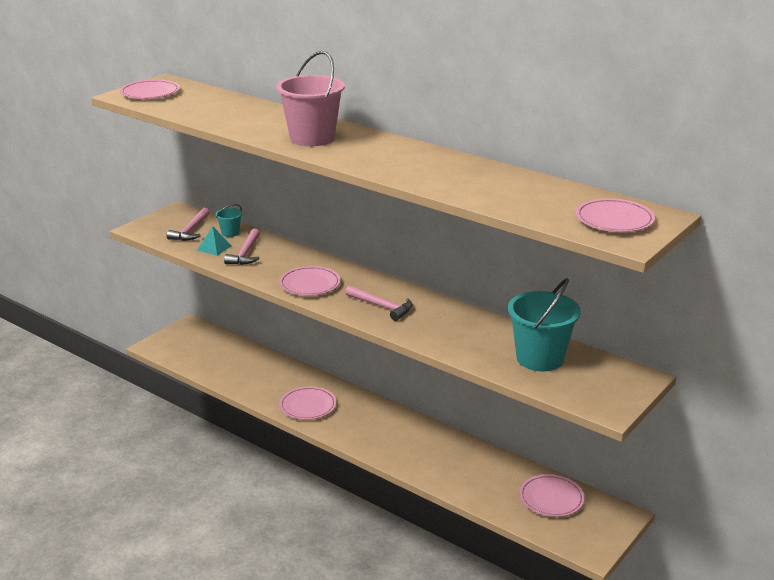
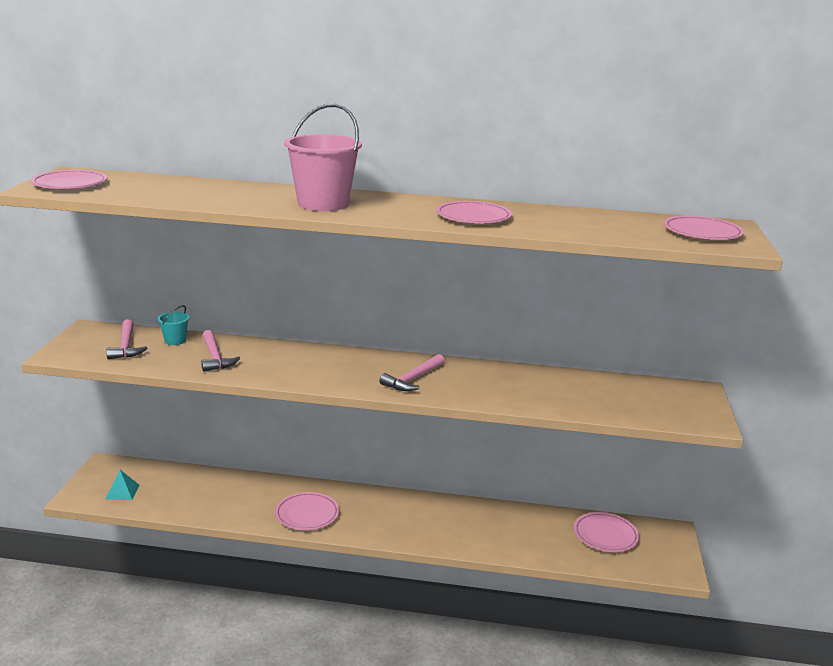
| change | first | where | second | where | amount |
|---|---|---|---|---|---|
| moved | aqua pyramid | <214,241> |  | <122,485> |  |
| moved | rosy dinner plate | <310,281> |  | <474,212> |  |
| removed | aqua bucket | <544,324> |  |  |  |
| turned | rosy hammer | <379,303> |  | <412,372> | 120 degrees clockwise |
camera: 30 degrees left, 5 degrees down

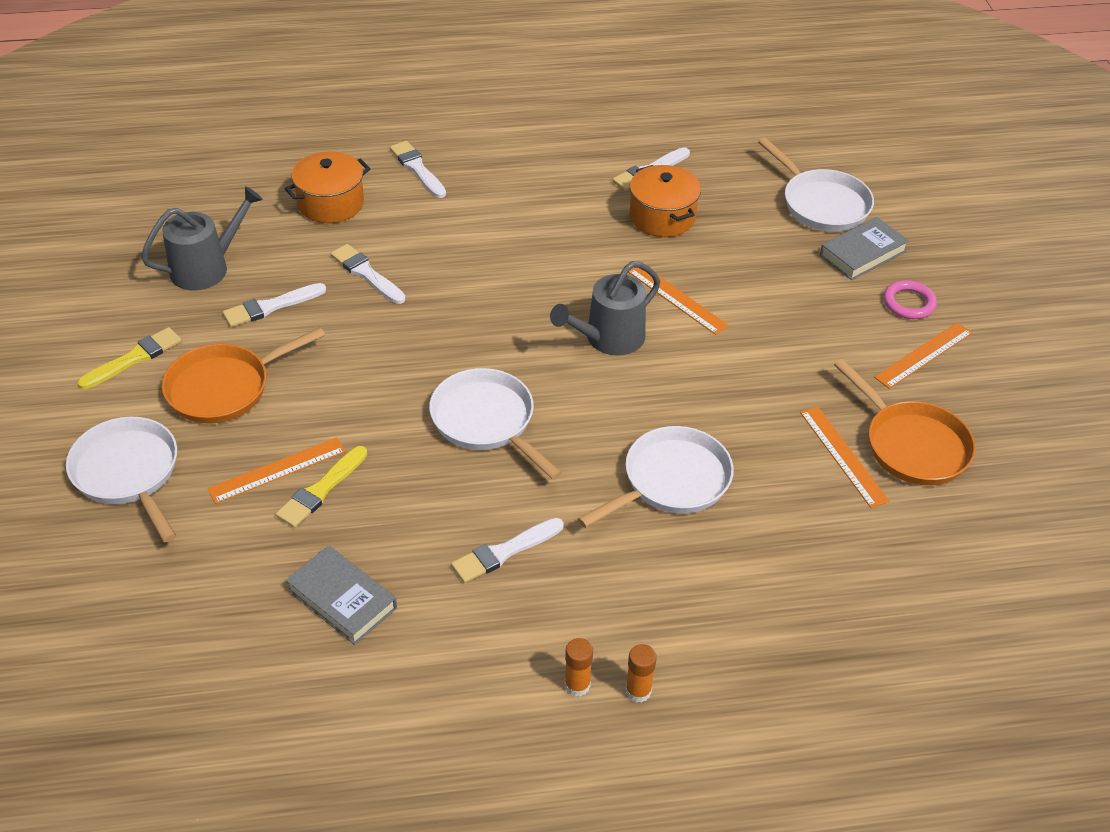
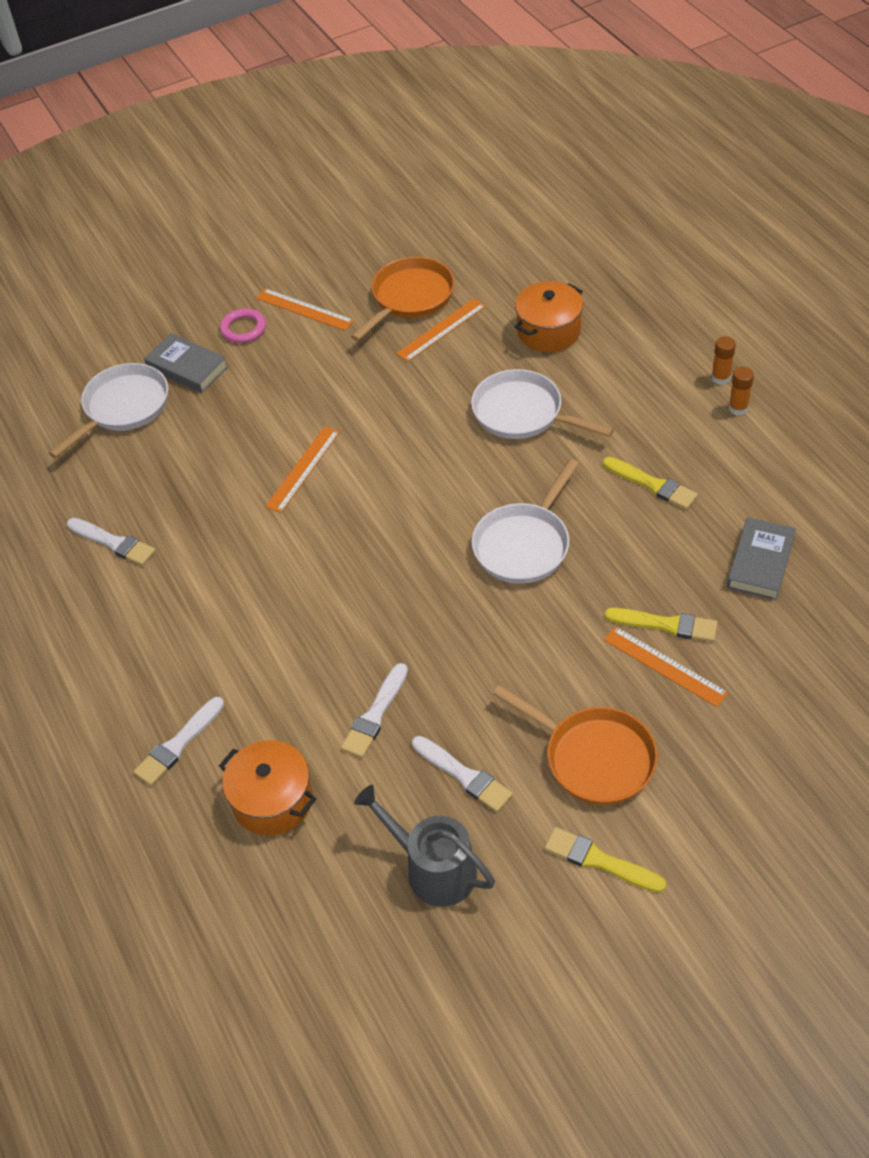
| change | first | where | second | where | amount |
|---|---|---|---|---|---|
| moved | bright orange cooking pot | <665,201> |  | <549,316> |  |
| removed | gray sprinkling can | <605,308> |  |  |  |
| removed | pure white pan | <121,479> |  |  |  |
| recoloured | pure white paintbrush | <507,550> | golden paintbrush | <650,483> |  |
camera: 105 degrees left, 5 degrees up

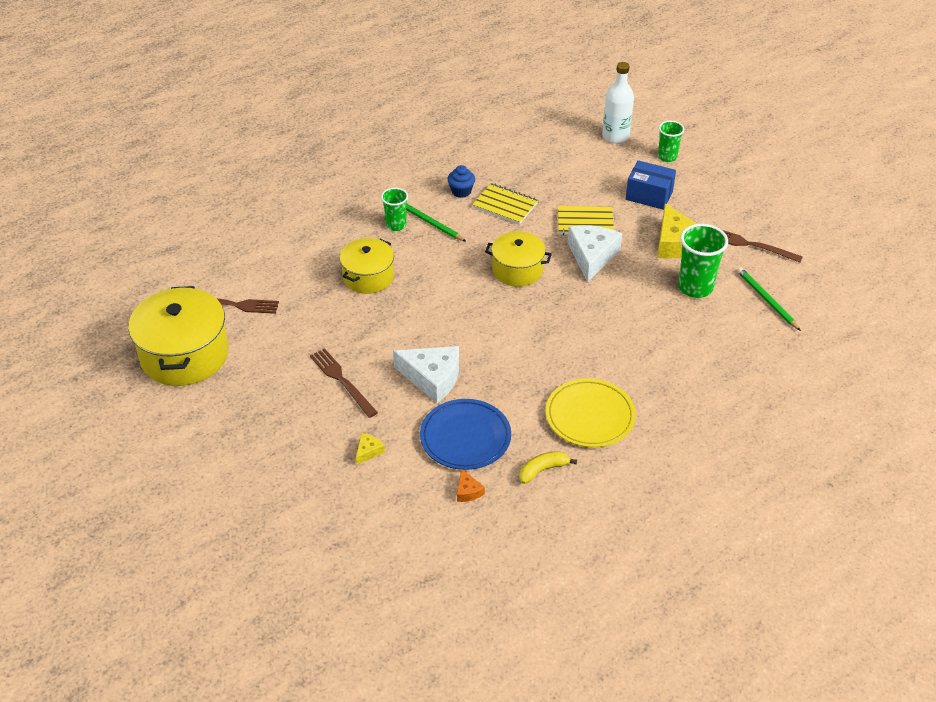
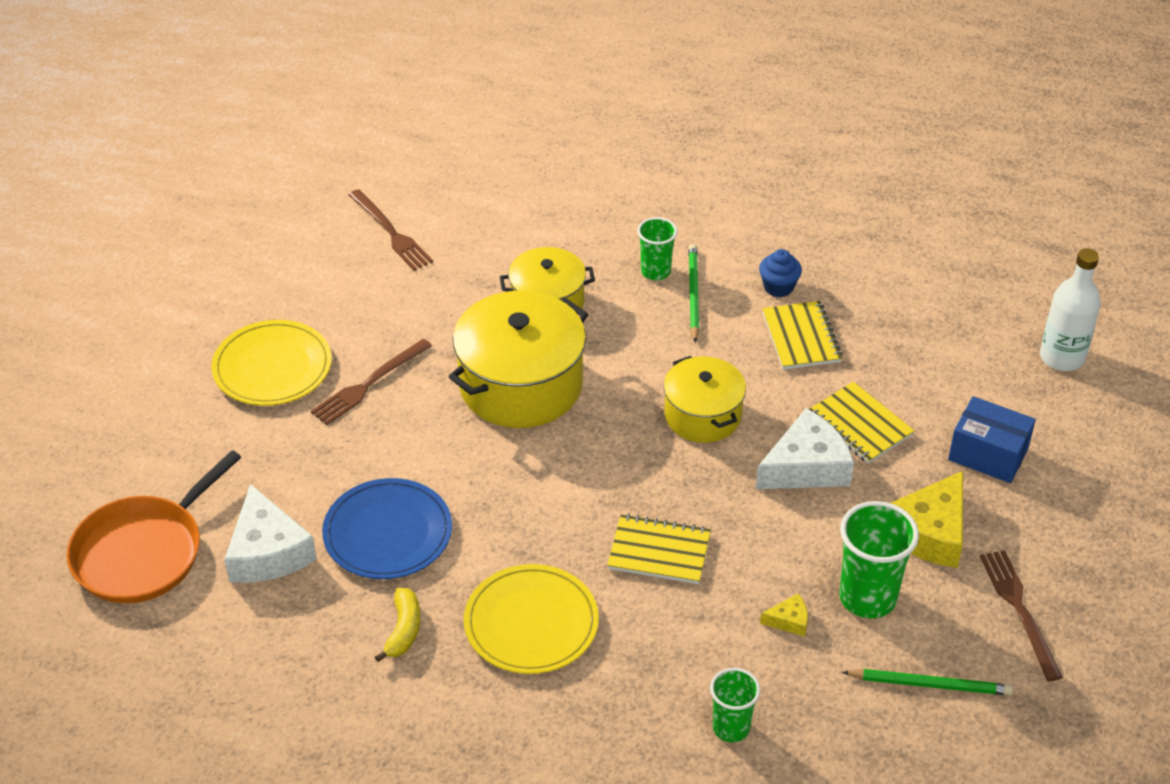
| change | first | where | second | where | amount |
|---|---|---|---|---|---|
| moved | emerald beaker | <671,141> |  | <735,705> |  |
| turned | royal blue box | <651,185> |  | <992,439> | 45 degrees counterclockwise |
| turned | emerald lead pencil | <769,299> |  | <927,682> | 75 degrees clockwise |
| moved | golden cooking pot | <178,336> |  | <518,359> |  |
| moved | pure white cheese wedge | <426,374> |  | <270,533> |  |
| turned | dark brown dinner fork | <344,383> |  | <371,382> | 150 degrees counterclockwise |
| moved | golden cheese wedge | <370,449> |  | <784,615> |  |
| turned | golden banana | <548,467> |  | <398,625> | 75 degrees clockwise |
| removed | bright orange cheese wedge | <471,485> |  |  |  |
| added |  |  | golden dinner plate | <271,363> |  |
| added |  |  | bright orange pan | <154,526> |  |
| added |  |  | golden exercise book | <659,549> |  |
camera: 50 degrees right, 0 degrees up

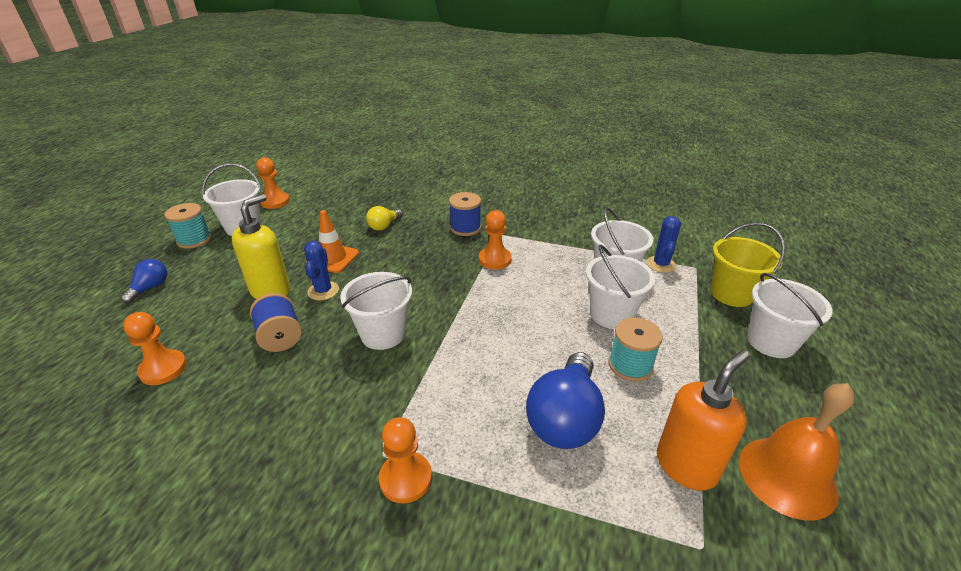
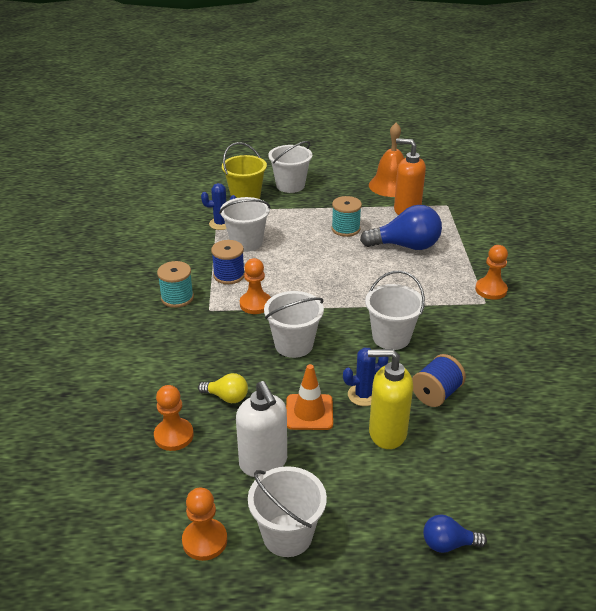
| change | first | where | second | where | amount |
|---|---|---|---|---|---|
| moved | royal blue spool | <465,214> |  | <228,262> |  |
| moved | aqua spool | <188,226> |  | <175,284> |  |
| moved | pure white bucket | <620,287> |  | <294,324> |  |
| moved | bright orange game pawn | <155,348> |  | <174,418> |  |
| added |  |  | pure white pump bottle | <261,429> |  |
camera: 110 degrees left, 0 degrees up

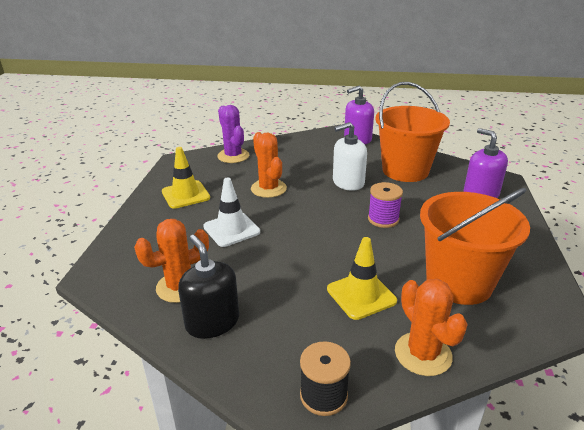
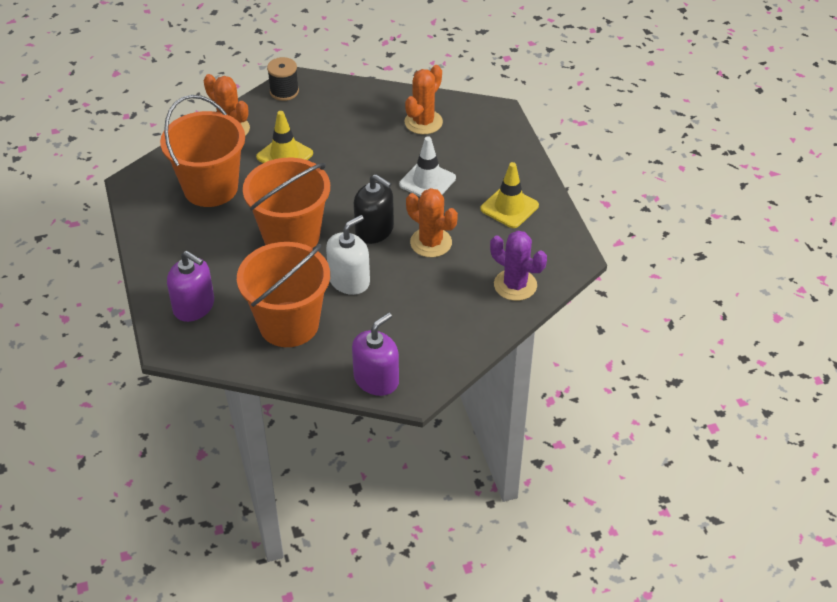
| change | first | where | second | where | amount |
|---|---|---|---|---|---|
| replaced | purple spool | <385,205> | bright orange bucket | <286,203> |  |
| moved | ebony pump bottle | <208,287> |  | <374,209> |  |
camera: 155 degrees right, 15 degrees up

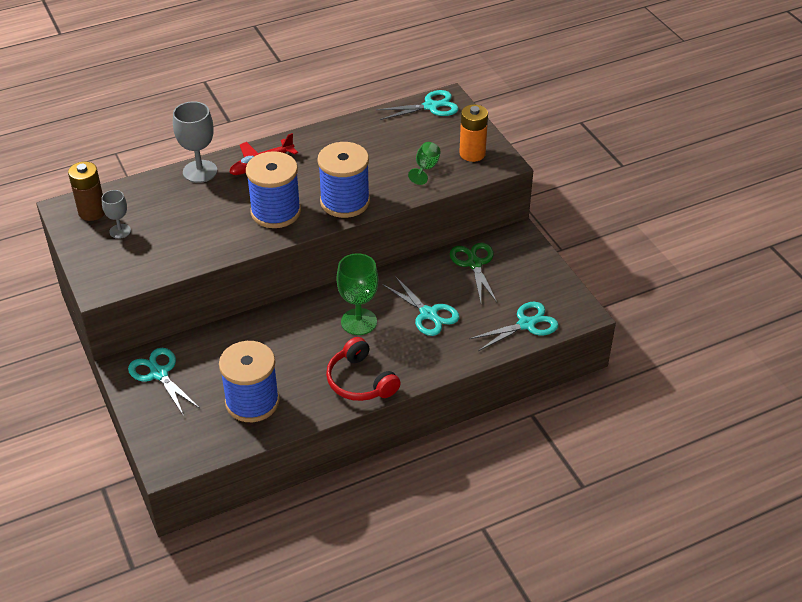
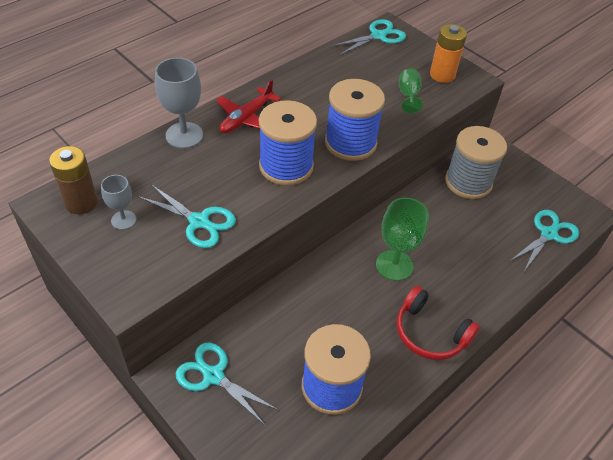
| change | first | where | second | where | amount |
|---|---|---|---|---|---|
| replaced | emerald scissors | <473,272> | gray spool | <476,162> |  |
| moved | aqua scissors | <420,306> |  | <187,216> |  |
camera: 20 degrees left, 5 degrees up

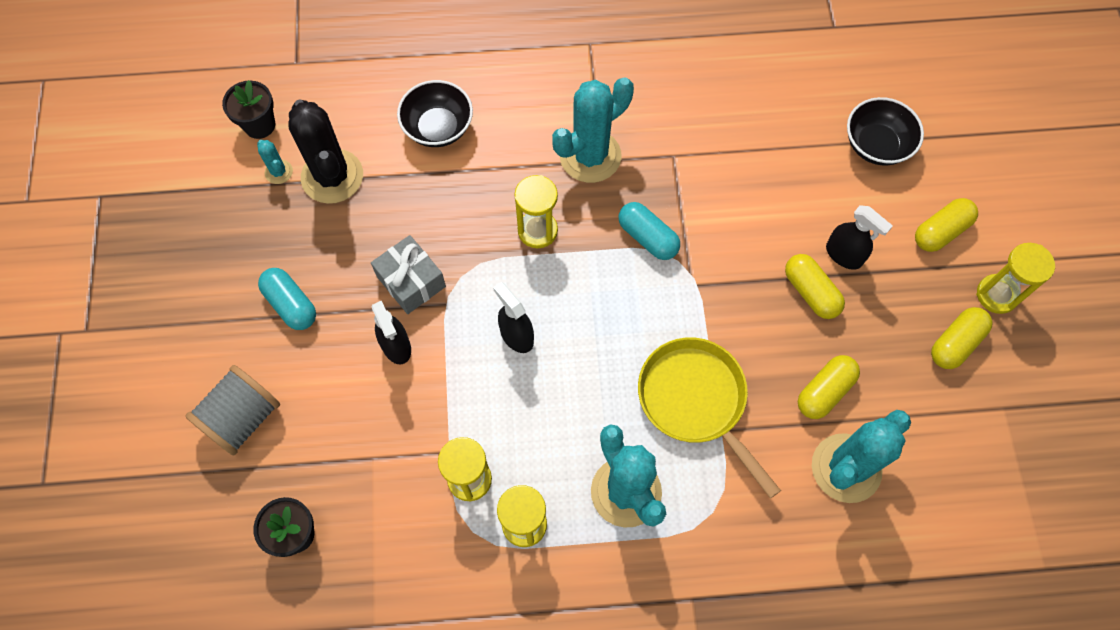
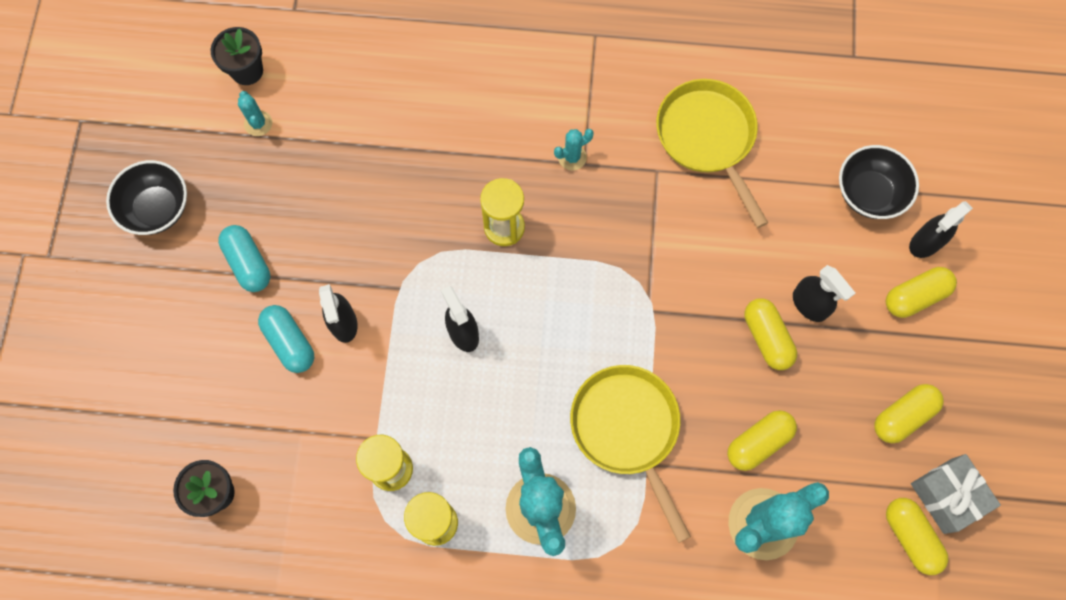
| change | first | where | second | where | amount |
|---|---|---|---|---|---|
| resized | aqua prickly plant | <593,130> |  | <574,150> | x0.45 |
| moved | ebony serving bowl | <435,113> |  | <146,197> |  |
| removed | ebony prickly plant | <325,152> |  |  |  |
| moved | aqua pill shape | <649,231> |  | <286,339> |  |
| moved | gray gift | <408,274> |  | <956,494> |  |
| removed | golden sand timer | <1015,278> |  |  |  |
| removed | gray spool | <233,410> |  |  |  |
| added |  |  | golden pan | <712,153> |  |
| added |  |  | ebony sprayer | <941,229> |  |
| added |  |  | golden pill shape | <917,536> |  |
camera: 10 degrees right, 5 degrees up

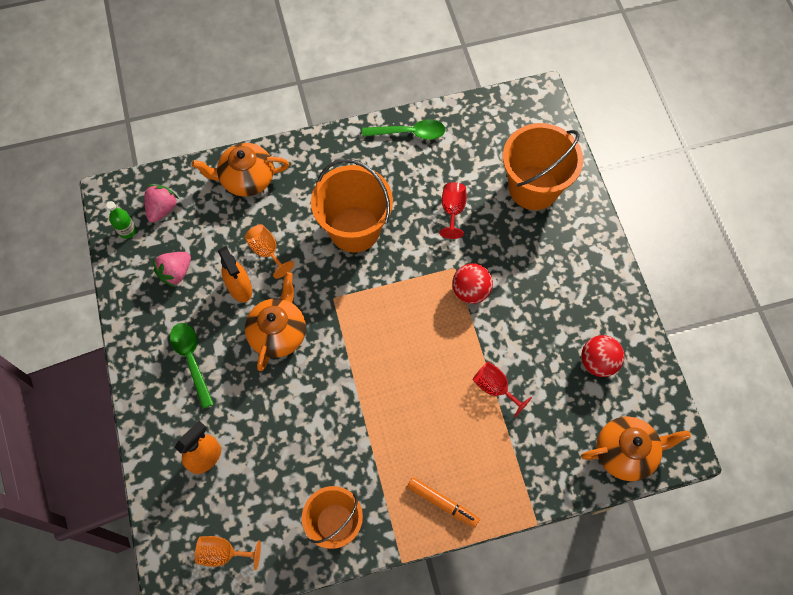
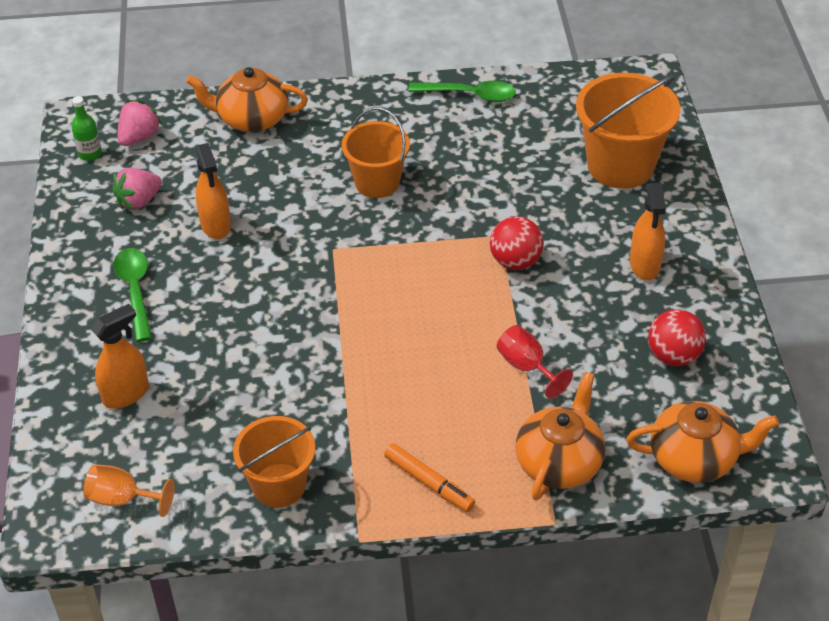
| change | first | where | second | where | amount |
|---|---|---|---|---|---|
| resized | bright orange bucket | <352,206> |  | <376,152> | x0.66 |
| removed | scarlet chalice | <453,210> |  |  |  |
| removed | bright orange chalice | <269,251> |  |  |  |
| moved | bright orange china teapot | <275,321> |  | <560,436> |  |
| added |  |  | bright orange sprayer | <648,231> |  |
camera: 10 degrees right, 20 degrees down

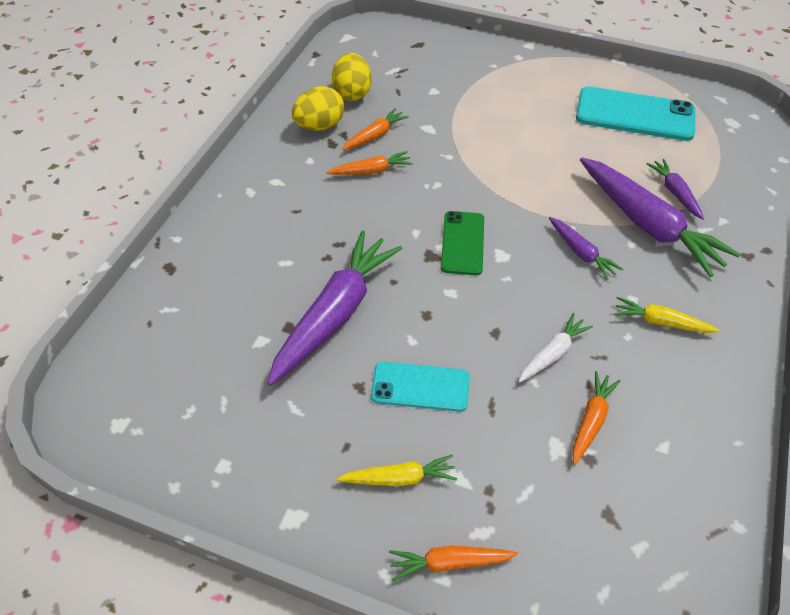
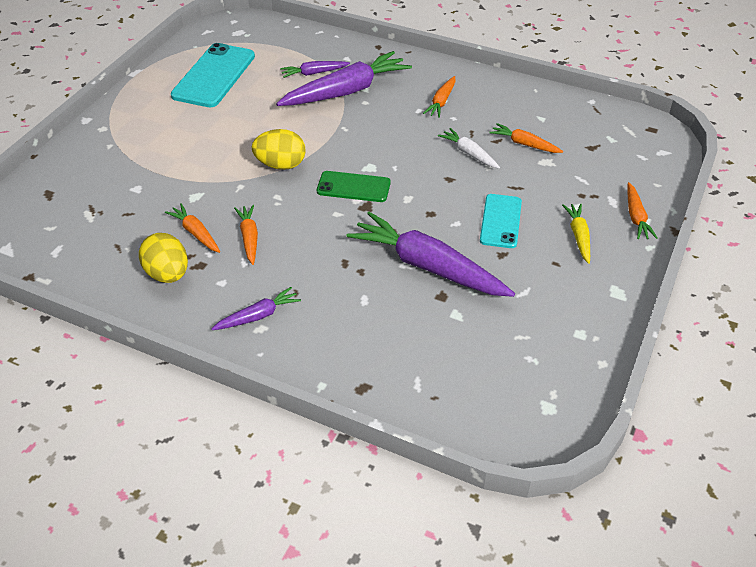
| change | first | where | second | where | amount |
|---|---|---|---|---|---|
| moved | golden toy egg | <352,77> |  | <279,149> |  |
| moved | purple carrot | <586,248> |  | <256,308> |  |
| recoloured | golden carrot | <667,315> | bright orange carrot | <439,97> |  |
camera: 85 degrees left, 5 degrees down

